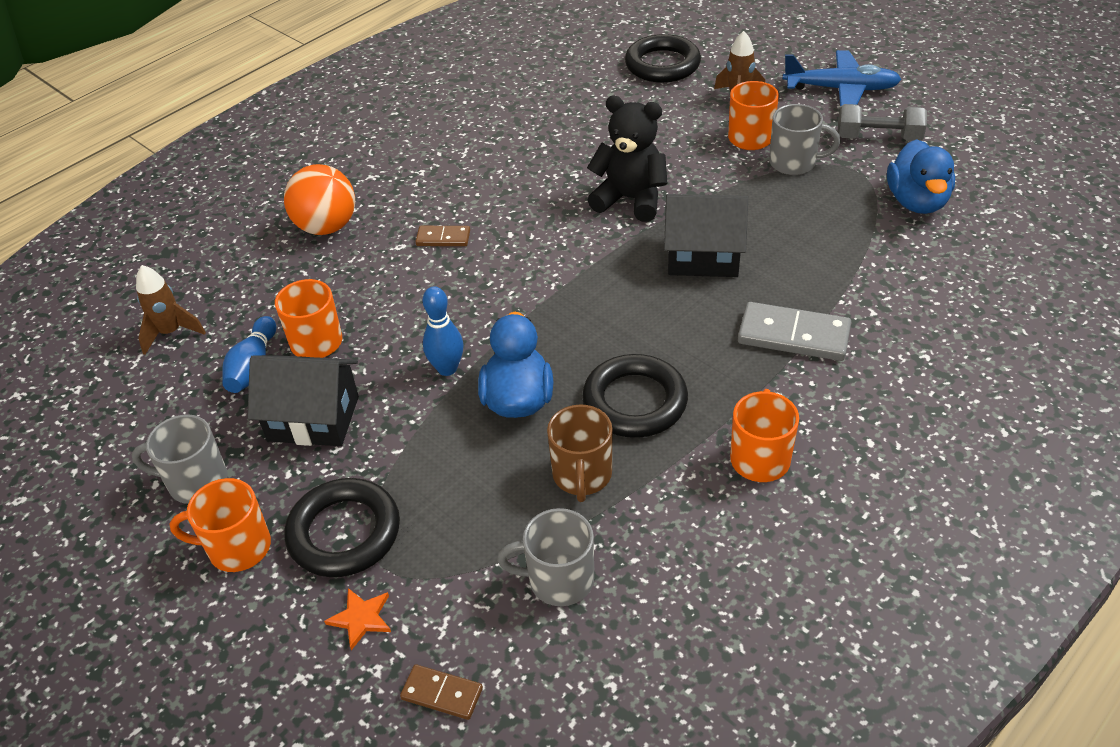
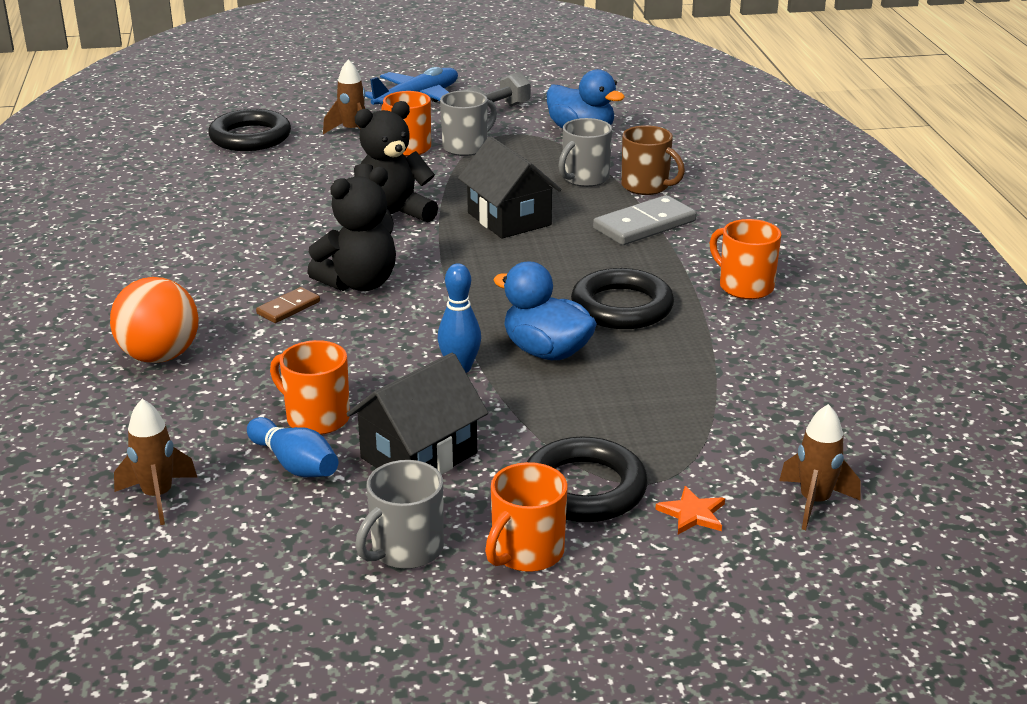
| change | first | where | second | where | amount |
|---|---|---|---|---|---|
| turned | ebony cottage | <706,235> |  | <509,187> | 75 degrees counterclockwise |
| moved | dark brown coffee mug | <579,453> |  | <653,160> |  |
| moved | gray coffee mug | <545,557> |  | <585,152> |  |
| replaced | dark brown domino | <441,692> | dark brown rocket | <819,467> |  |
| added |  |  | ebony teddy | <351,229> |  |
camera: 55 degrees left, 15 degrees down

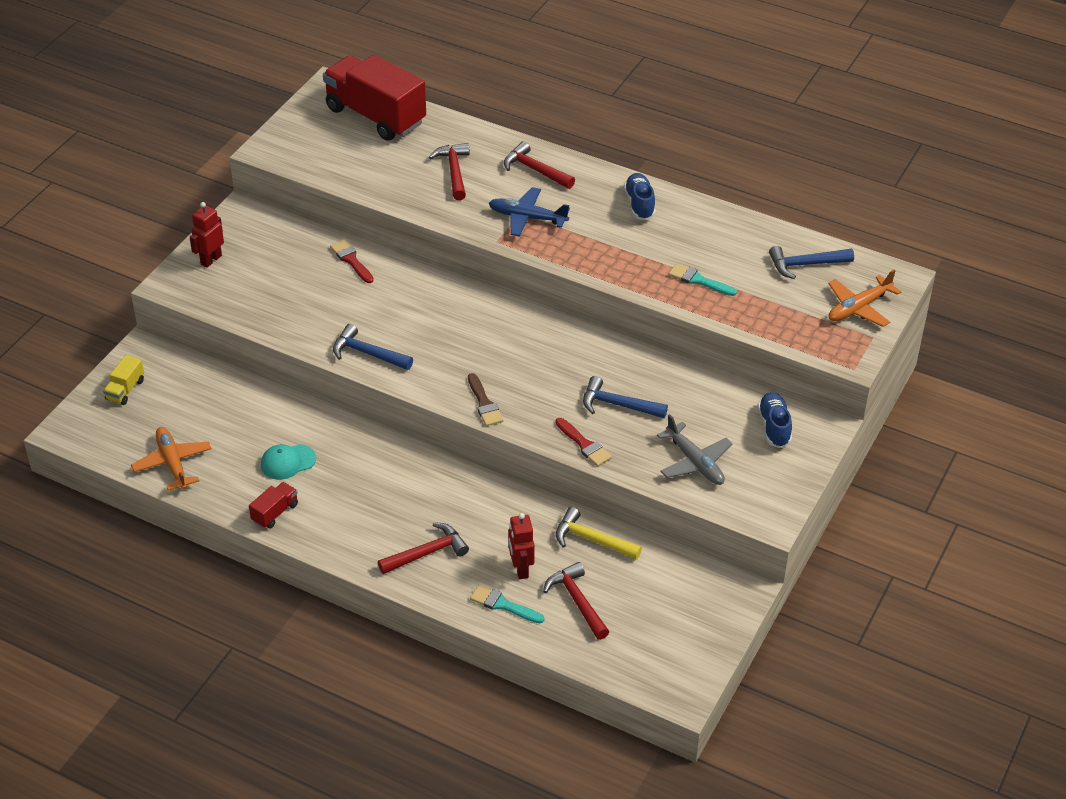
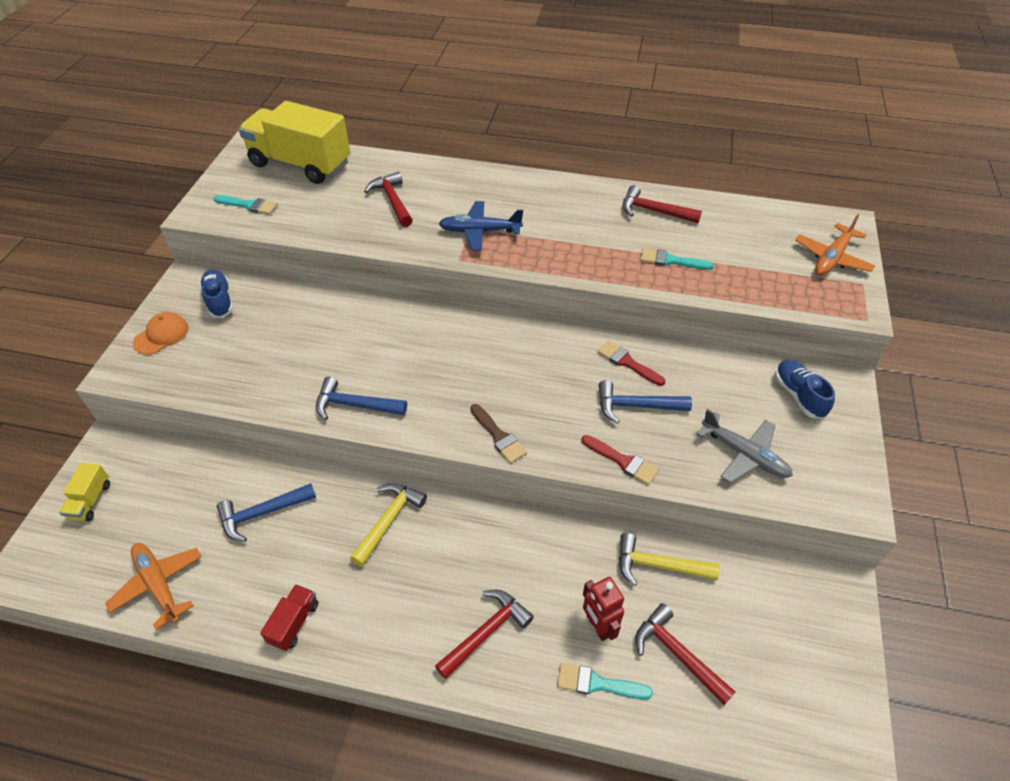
| change | first | where | second | where | amount |
|---|---|---|---|---|---|
| recoloured | scarlet lorry | <374,97> | golden lorry | <295,142> |  |
| moved | scarlet hammer | <539,165> |  | <662,204> |  |
| moved | royal blue lace-up shoe | <640,196> |  | <216,293> |  |
| replaced | scarlet robot | <207,234> | bright orange baseball cap | <161,333> |  |
| moved | scarlet paintbrush | <352,261> |  | <632,363> |  |
| moved | royal blue hammer | <811,262> |  | <266,512> |  |
| removed | aqua baseball cap | <288,462> |  |  |  |
| added |  |  | aqua paintbrush | <246,205> |  |
| added |  |  | golden hammer | <388,525> |  |
camera: 15 degrees left, 5 degrees up

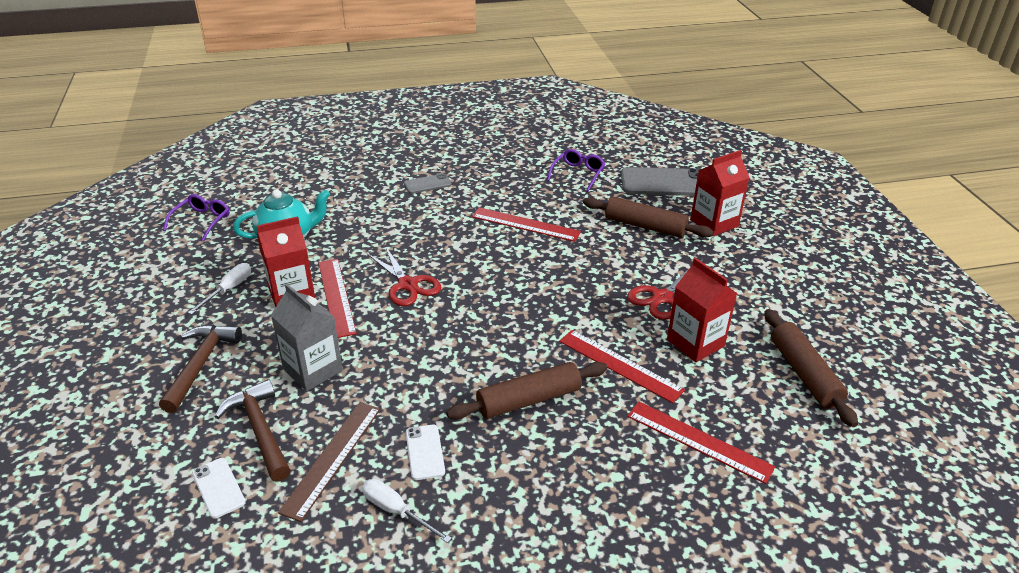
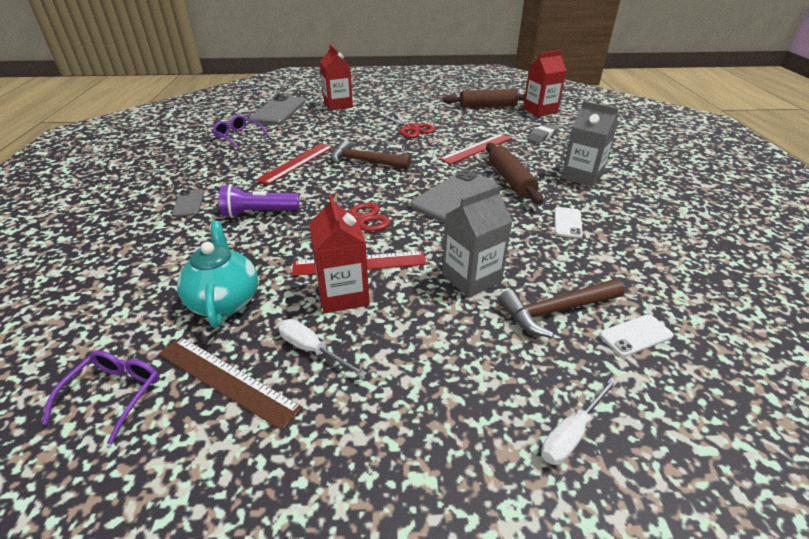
| change | first | where | second | where | amount |
|---|---|---|---|---|---|
| turned | purple glasses | <196,218> |  | <101,397> | 75 degrees clockwise |
| removed | dark brown rolling pin | <648,217> |  |  |  |
| moved | scarlet milk carton | <702,310> |  | <545,83> |  |
| moved | dark brown hammer | <200,368> |  | <371,154> |  |
| replaced | scarlet straightedge | <701,442> | gray gum eraser | <543,133> |  |
| moved | dark brown straightedge | <329,462> |  | <231,384> |  |
| turned | pure white smartphone | <425,452> |  | <568,222> | 75 degrees counterclockwise |
| moved | pure white flat screwdriver | <407,511> |  | <579,421> |  |
| added |  |  | gray milk carton | <590,144> |  |
| added |  |  | gray smartphone | <454,196> |  |
| added |  |  | purple pocket torch | <259,201> |  |
camera: 80 degrees left, 0 degrees up

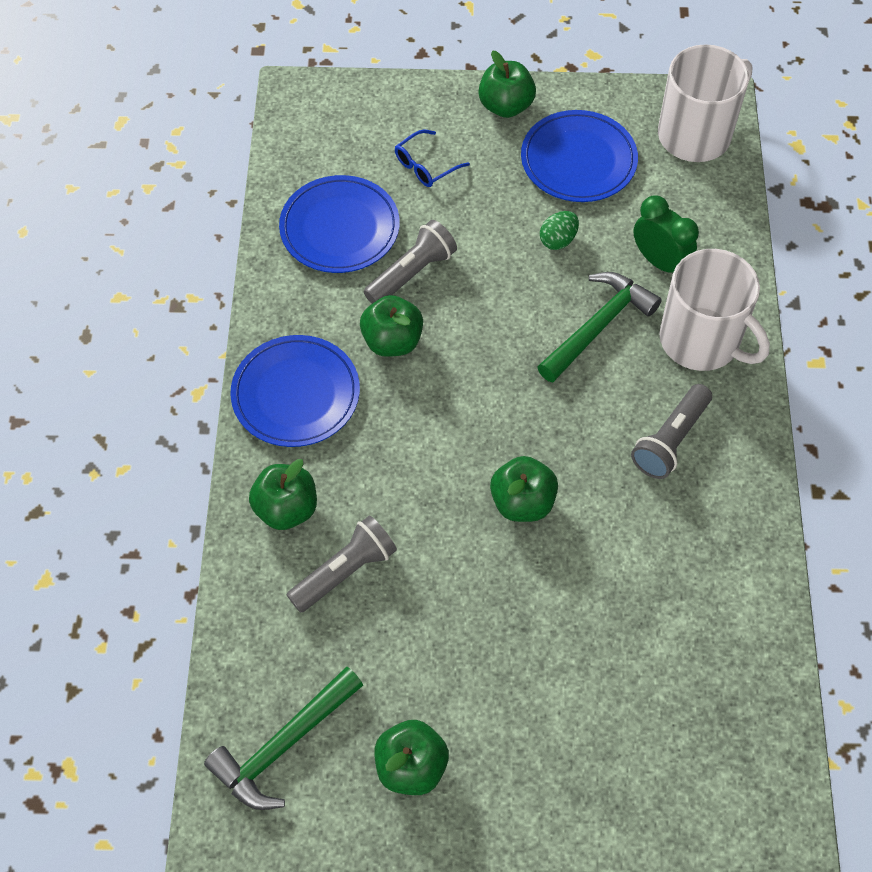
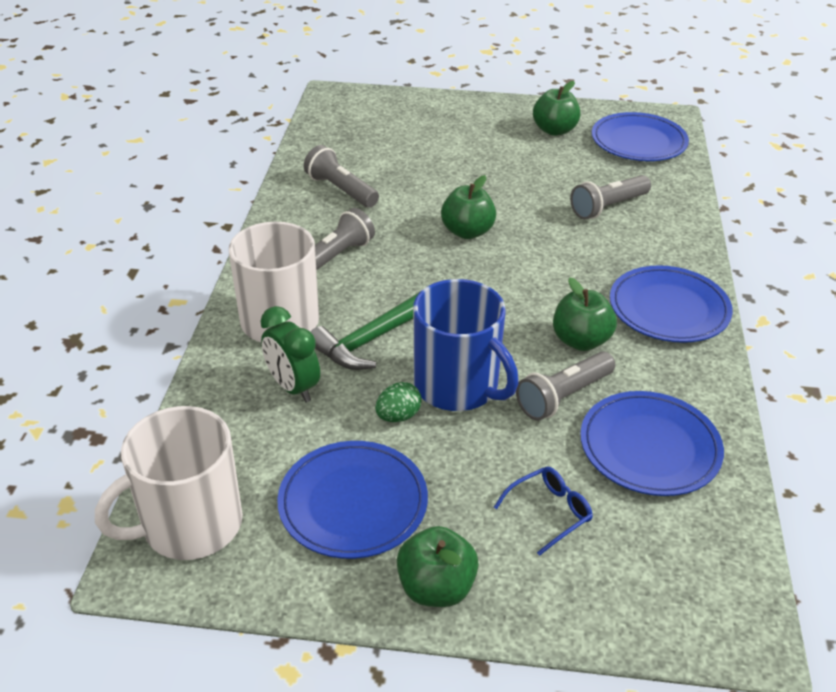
| change | first | where | second | where | amount |
|---|---|---|---|---|---|
| removed | emerald toy apple | <283,494> |  |  |  |
| replaced | emerald hammer | <283,738> | royal blue dinner plate | <640,136> |  |
| added |  |  | gray pocket torch | <341,176> |  |
| added |  |  | royal blue coffee mug | <466,345> |  |
camera: 175 degrees left, 20 degrees down

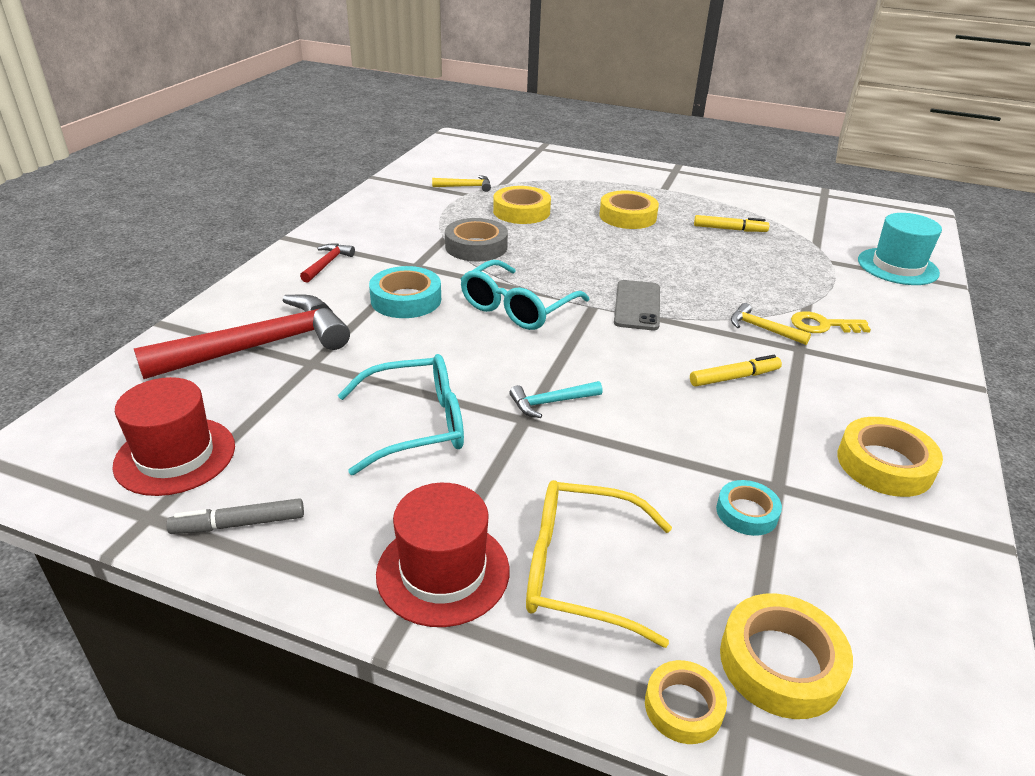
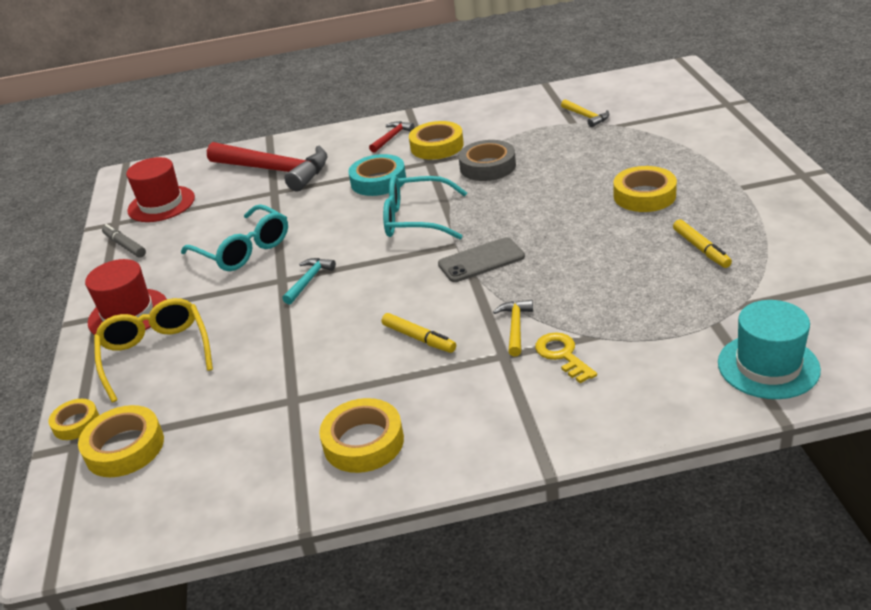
| change | first | where | second | where | amount |
|---|---|---|---|---|---|
| moved | golden sticky tape | <522,205> |  | <436,140> |  |
| turned | scarlet hammer | <327,263> |  | <391,137> | 45 degrees counterclockwise |
| turned | aqua hammer | <556,399> |  | <309,281> | 75 degrees clockwise |
| removed | aqua sticky tape | <749,508> |  |  |  |
camera: 65 degrees right, 0 degrees up

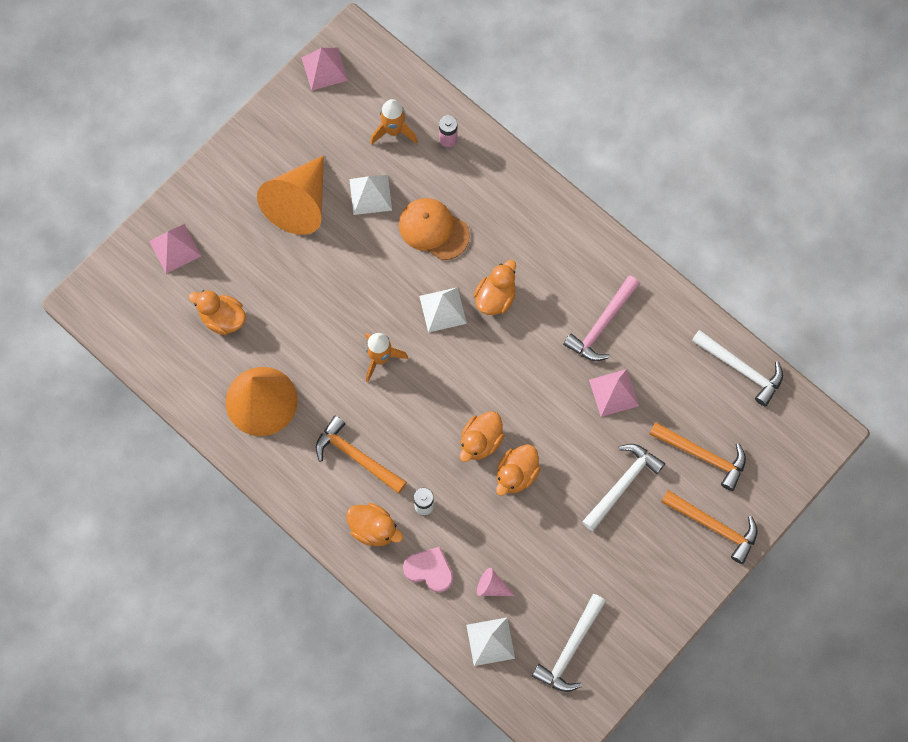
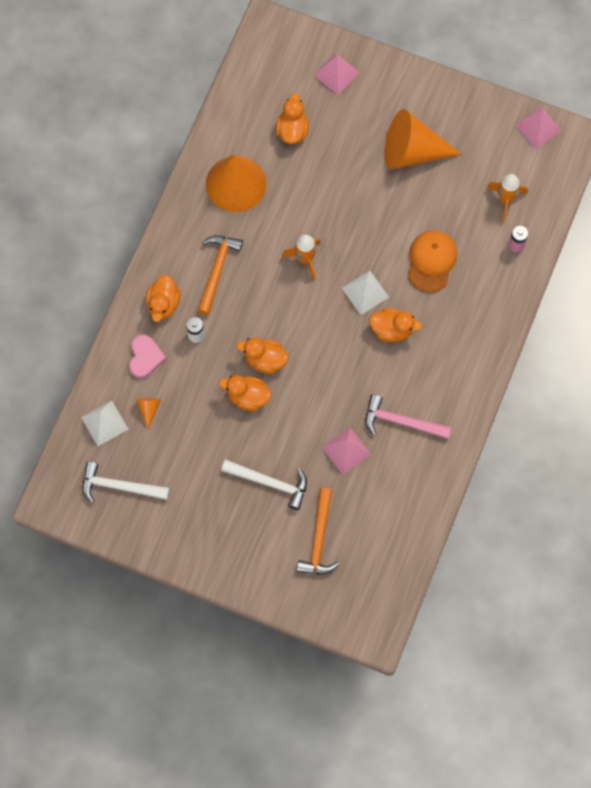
| change | first | where | second | where | amount |
|---|---|---|---|---|---|
| removed | pure white pyramid | <370,195> |  |  |  |
| removed | pure white hammer | <737,368> |  |  |  |
| removed | bright orange hammer | <709,527> |  |  |  |
| recoloured | rosy cone shape | <496,582> | bright orange cone shape | <148,413> |  |
camera: 70 degrees right, 0 degrees up

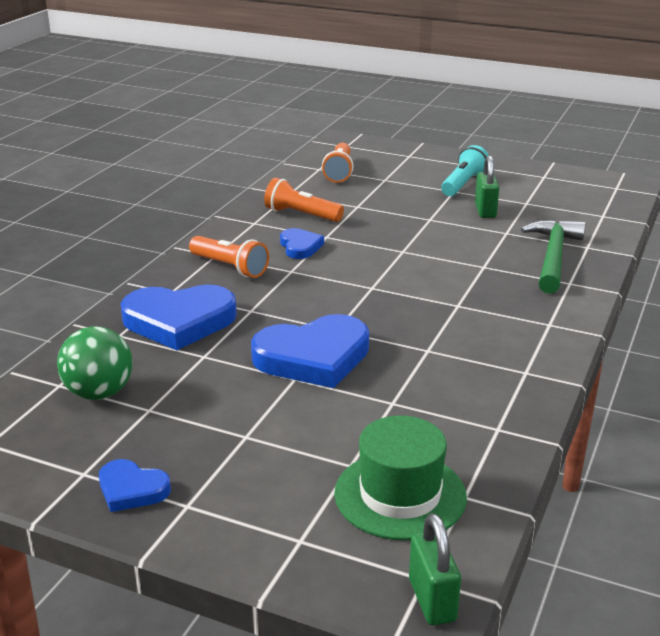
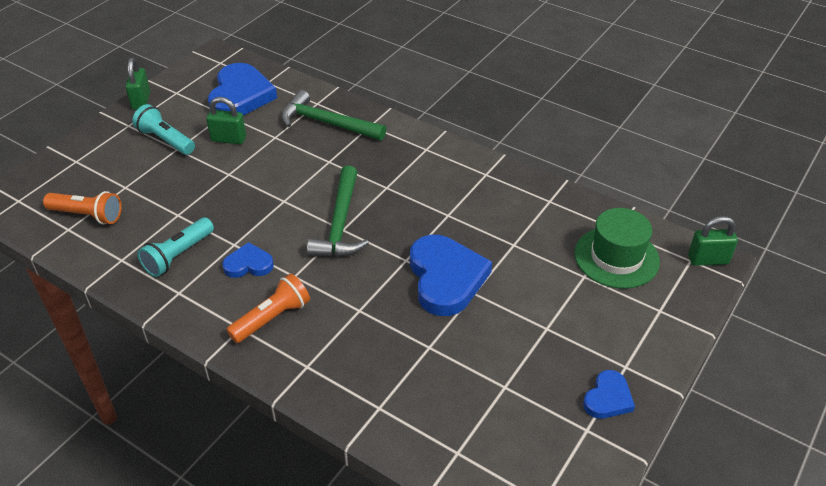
| change | first | where | second | where | amount |
|---|---|---|---|---|---|
| recoloured | bright orange pocket torch | <304,200> | aqua pocket torch | <175,247> |  |
| moved | royal blue heart shape | <179,317> |  | <242,89> |  |
| removed | emerald sphere | <94,363> |  |  |  |
| added |  |  | emerald padlock | <138,84> |  |
| added |  |  | emerald hammer | <338,211> |  |
camera: 80 degrees left, 15 degrees up

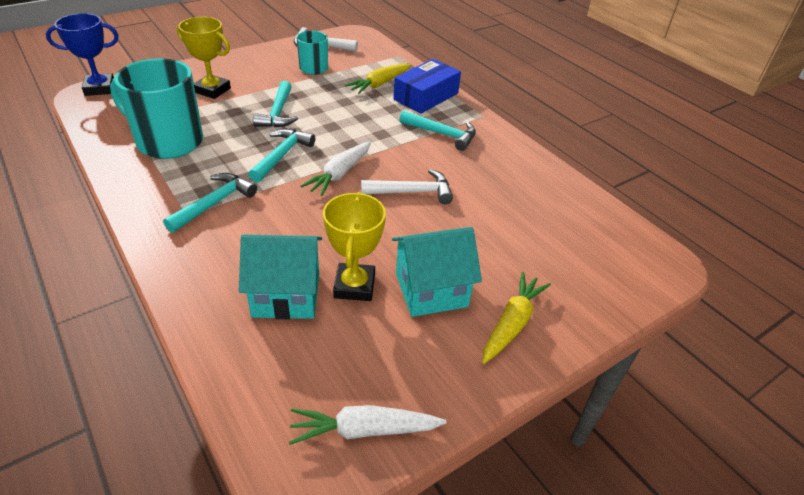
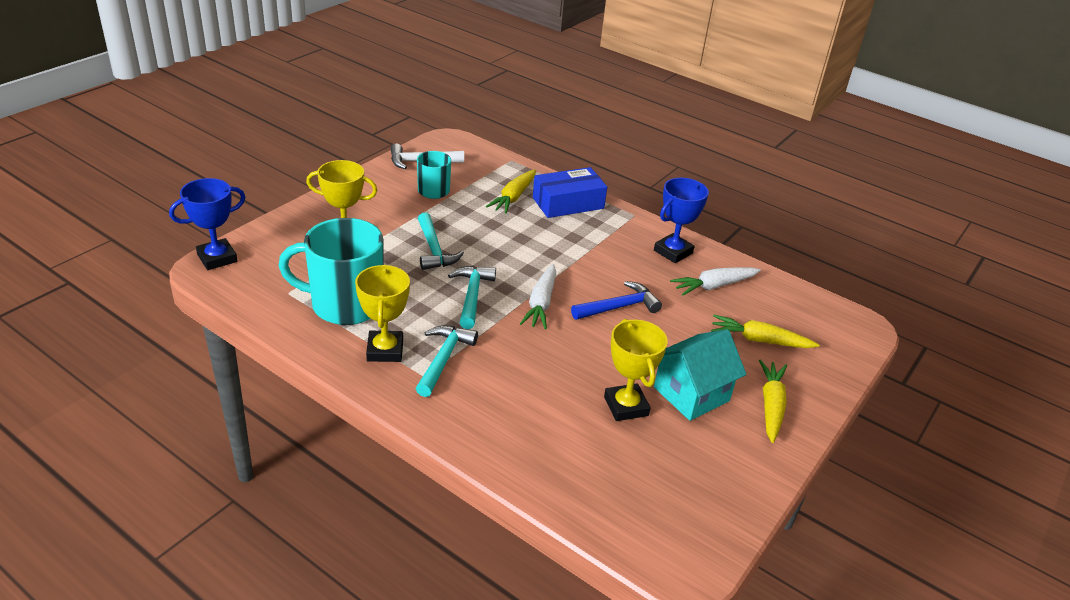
| change | first | where | second | where | amount |
|---|---|---|---|---|---|
| turned | royal blue box | <427,86> |  | <570,192> | 45 degrees clockwise |
| removed | aqua hammer | <437,130> |  |  |  |
| recoloured | pure white hammer | <407,186> | royal blue hammer | <616,300> |  |
| removed | aqua cottage | <280,276> |  |  |  |
| moved | pure white carrot | <368,425> |  | <715,281> |  |
| added |  |  | royal blue award cup | <681,220> |  |
| added |  |  | golden award cup | <382,313> |  |
| added |  |  | golden carrot | <765,331> |  |
camera: 20 degrees left, 5 degrees down

